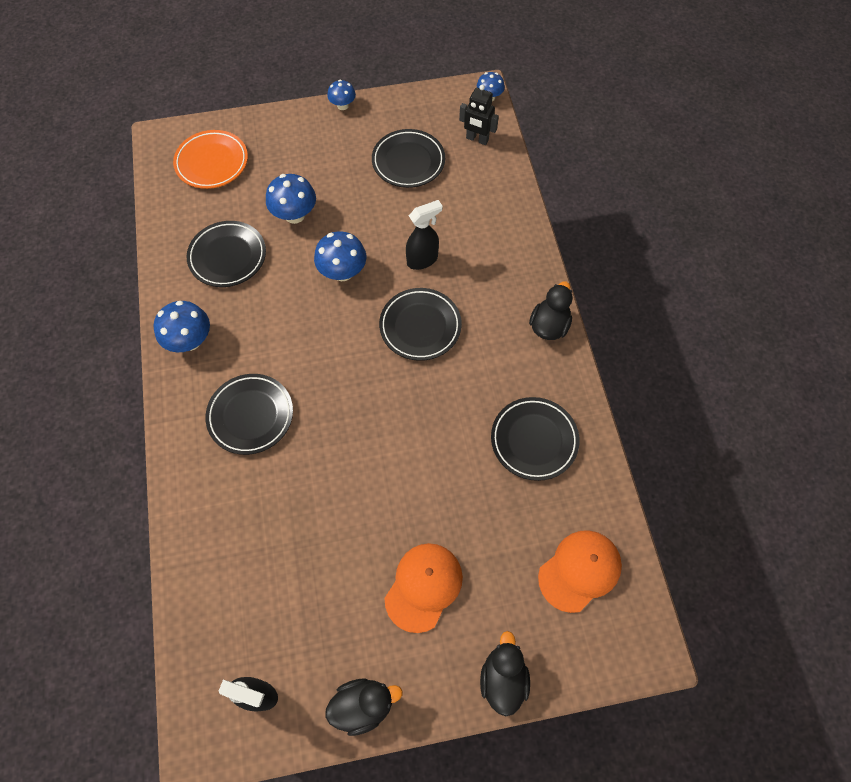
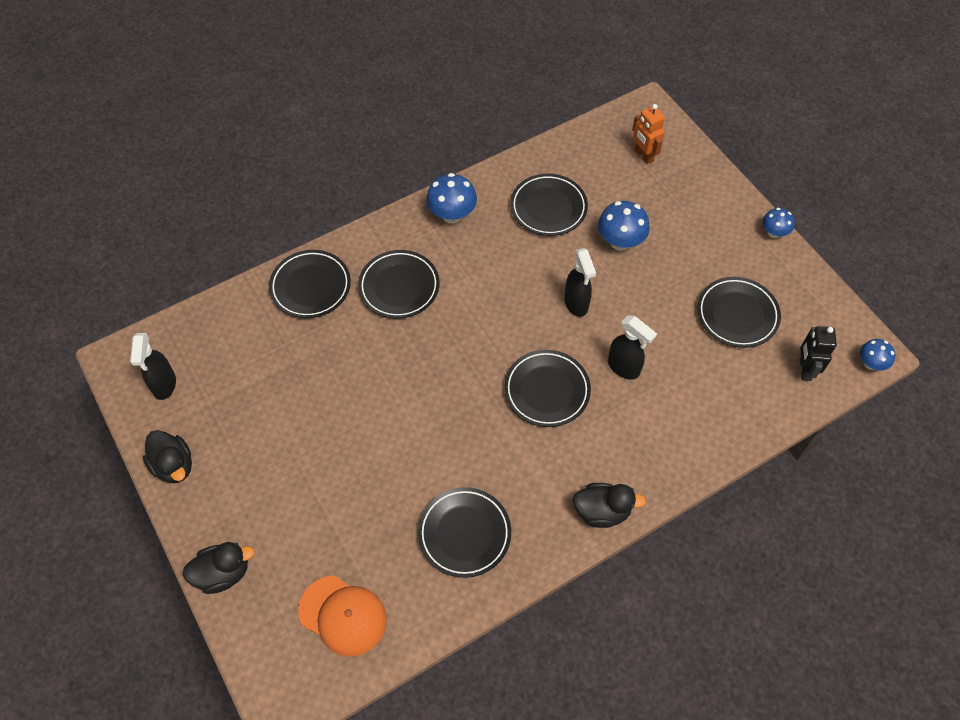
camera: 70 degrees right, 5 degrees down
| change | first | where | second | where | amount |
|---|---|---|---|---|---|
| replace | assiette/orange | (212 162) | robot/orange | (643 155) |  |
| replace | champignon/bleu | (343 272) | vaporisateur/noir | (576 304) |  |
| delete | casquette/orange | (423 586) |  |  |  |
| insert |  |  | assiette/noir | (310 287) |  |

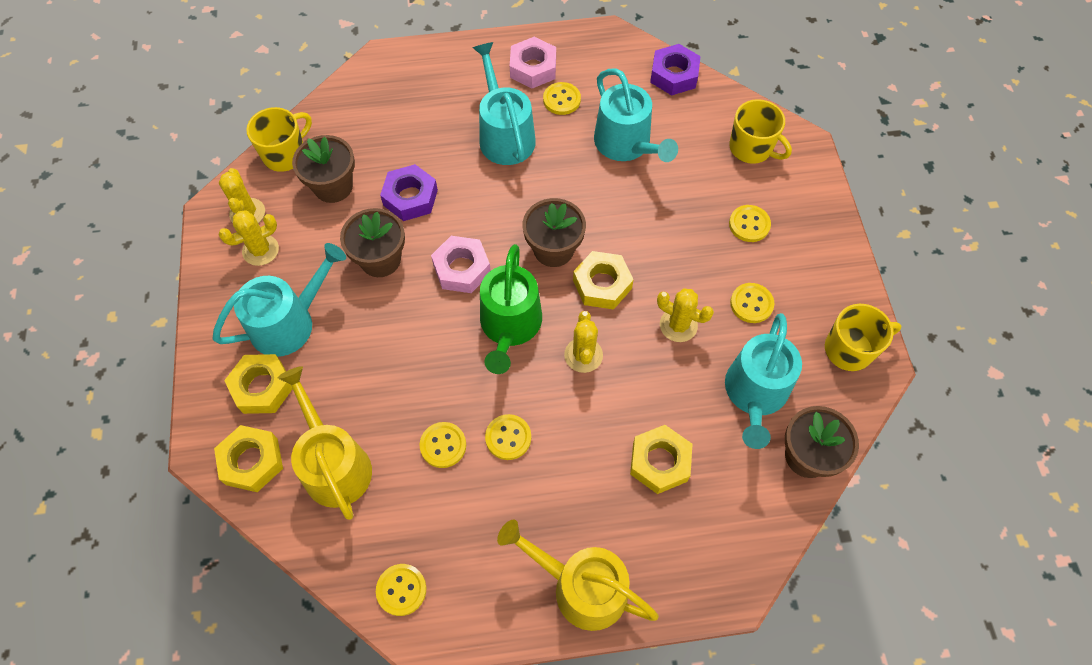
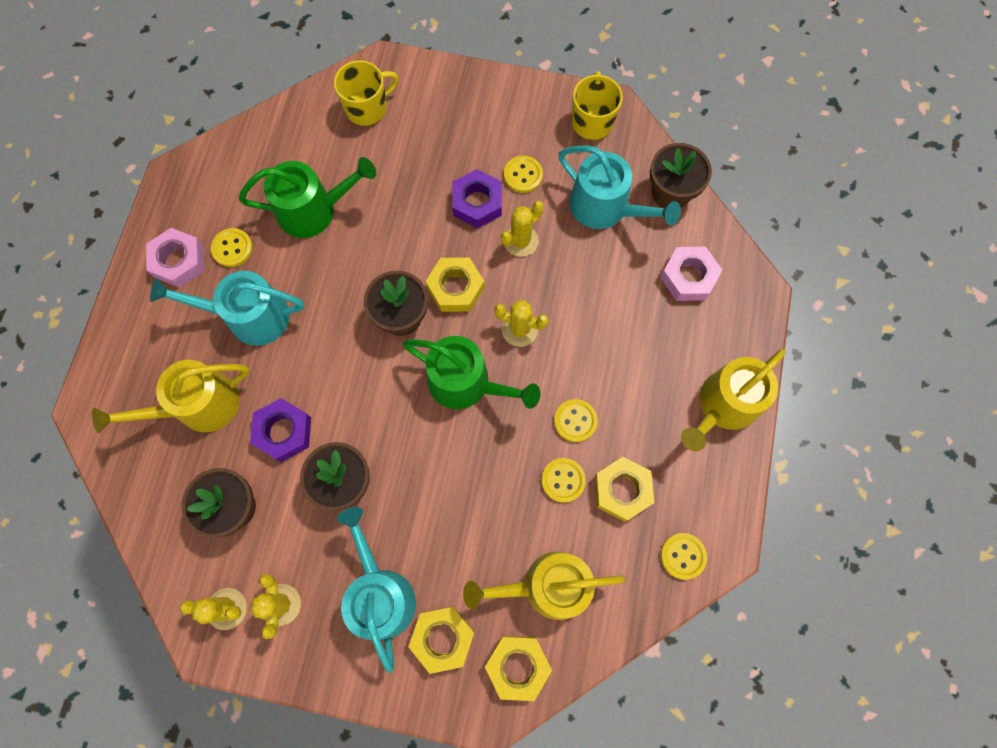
camera: 70 degrees left, 10 degrees up
| change | first | where | second | where | amount |
|---|---|---|---|---|---|
| move | écrou/violet | (674 75) |  | (477 203) |  |
| recolor | arrosoir/turquoise | (626 144) | arrosoir/vert | (313 210) |  |
| delete | tasse/jaune | (285 154) |  |  |  |
| delete | bouton/jaune | (749 224) |  |  |  |
| move | écrou/rose | (461 269) |  | (688 277) |  |
| move | écrou/jaune | (659 462) |  | (622 490) |  |
| insert |  |  | arrosoir/jaune | (199 406) |  |

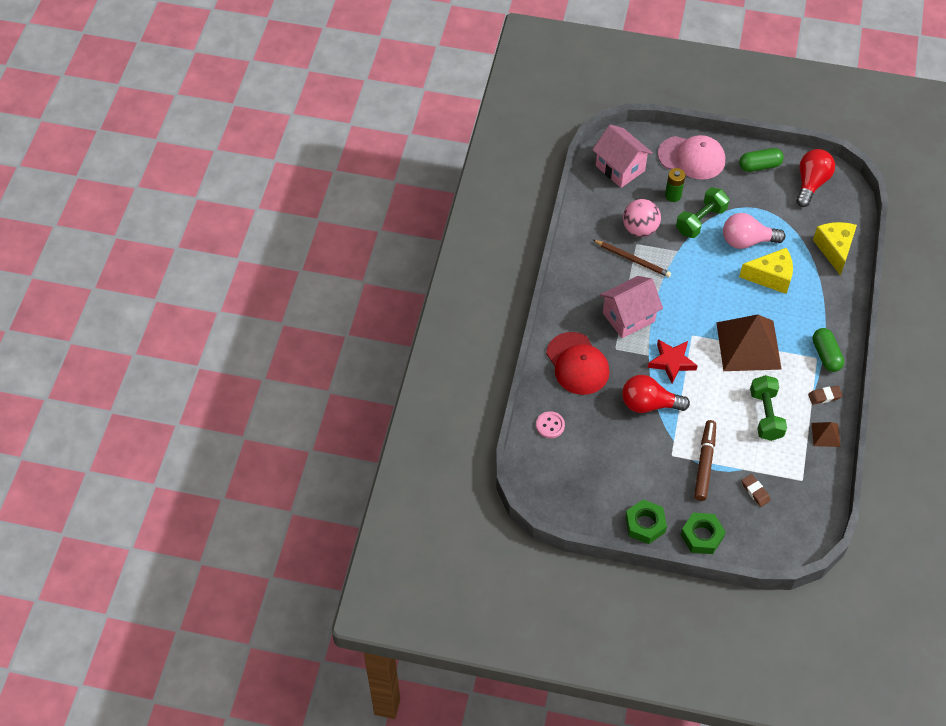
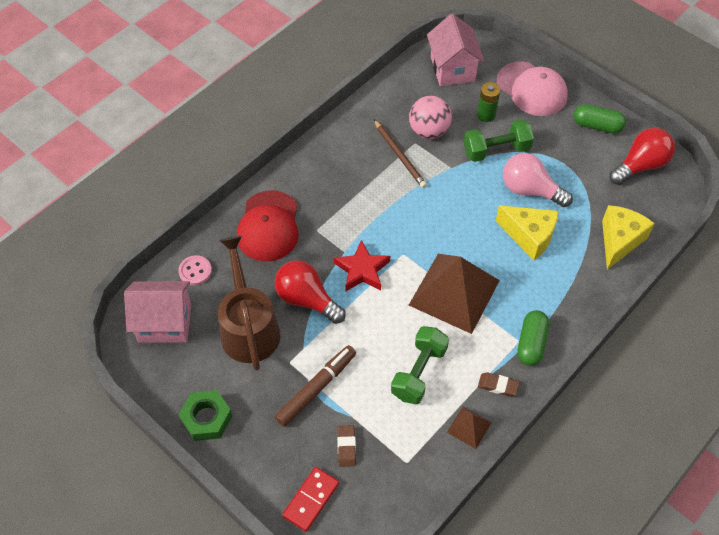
camera: 30 degrees right, 0 degrees up
| change | first | where | second | where | amount |
|---|---|---|---|---|---|
| move | maison/rose | (628 317) |  | (165 323) |  |
| delete | écrou/vert | (702 536) |  |  |  |
| insert |  |  | arrosoir/marron | (248 327) |  |
| insert |  |  | domino/rouge | (311 500) |  |

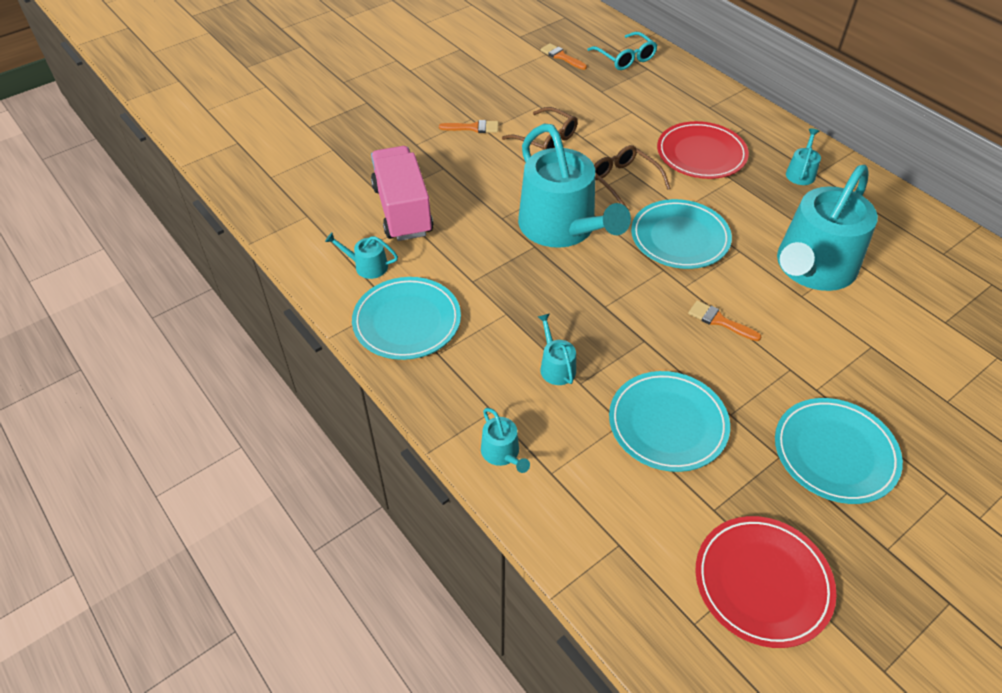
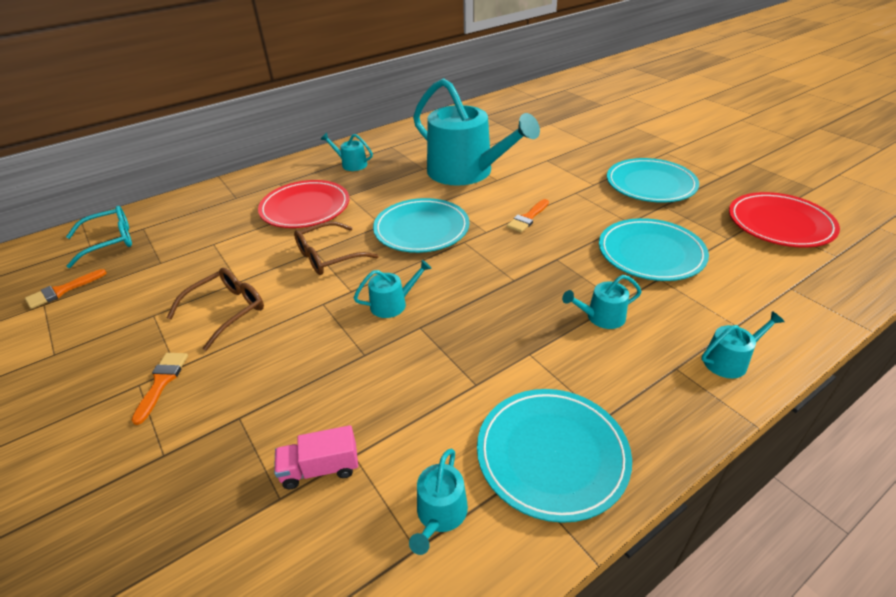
camera: 85 degrees left, 10 degrees down
| change | first | where | second | where | amount |
|---|---|---|---|---|---|
| resize | arrosoir/turquoise | (562 228) |  | (393 304) | x0.40 |
| resize | camion/rose | (402 210) |  | (320 468) | x0.48 |

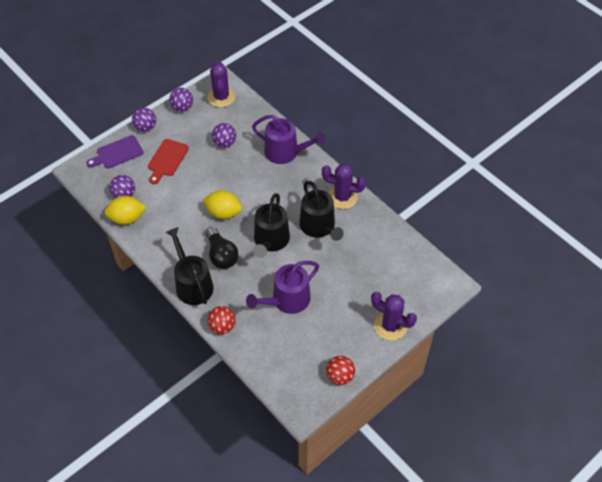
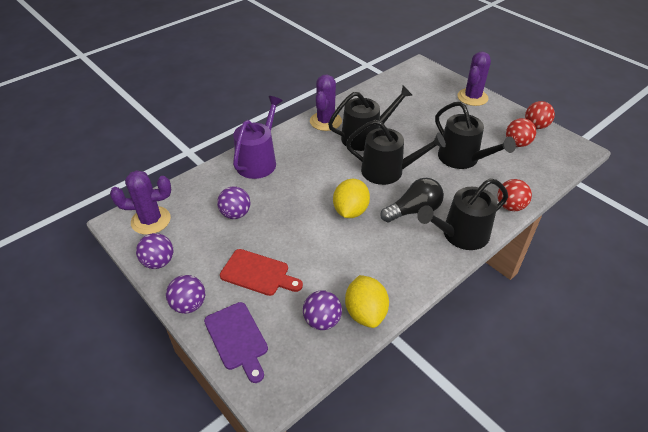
camera: 90 degrees left, 10 degrees down
| change | first | where | second | where | amount |
|---|---|---|---|---|---|
| recolor | arrosoir/violet | (287 300) | arrosoir/noir | (462 158) |  |
| insert |  |  | balle/rouge | (517 144) |  |

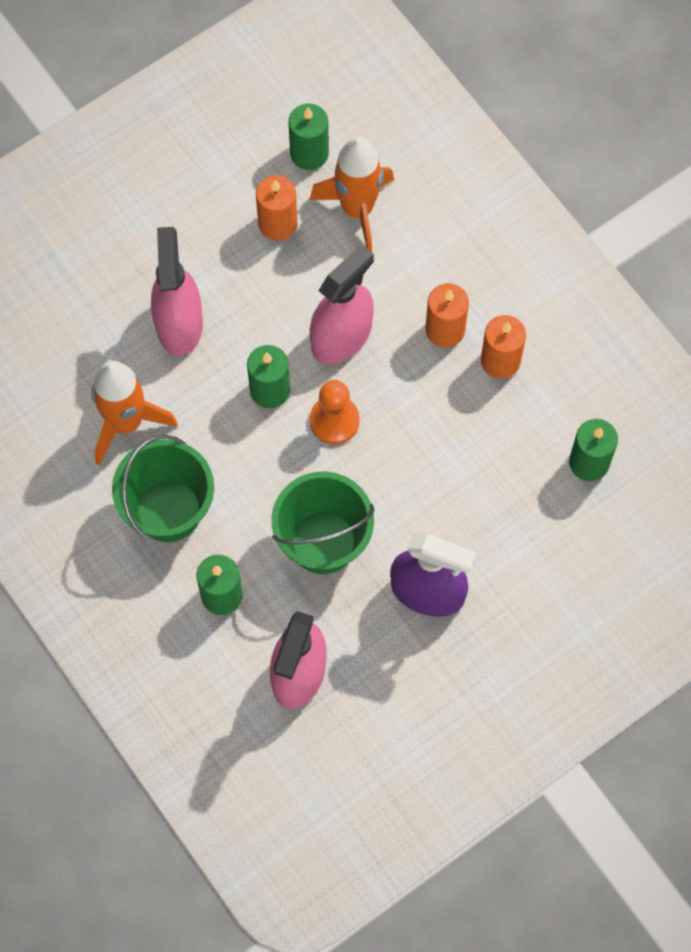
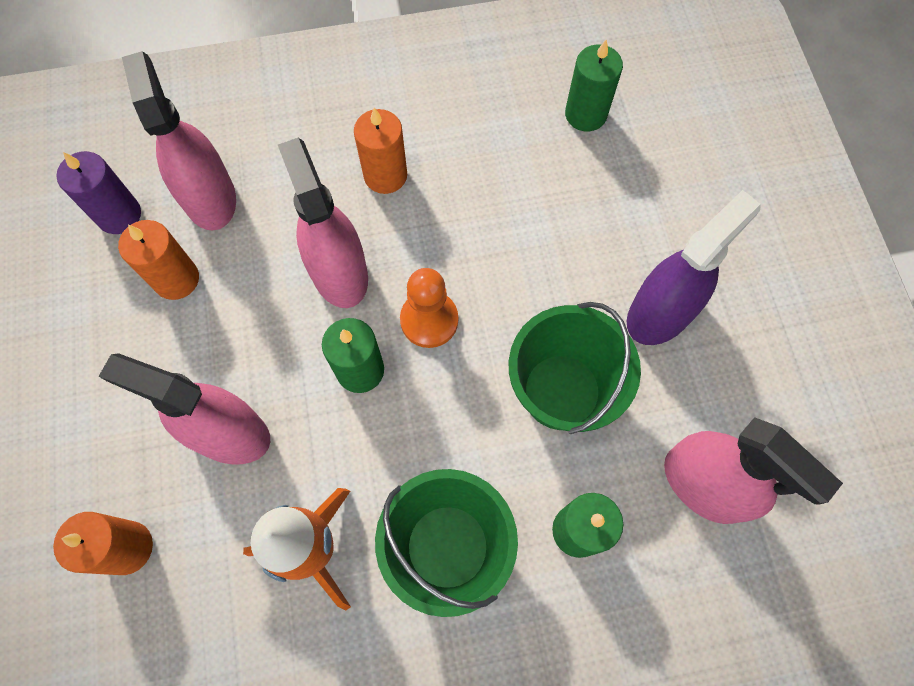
camera: 65 degrees left, 0 degrees up
| change | first | where | second | where | amount |
|---|---|---|---|---|---|
| recolor | bougie/vert | (309 153) | bougie/violet | (119 215) |  |
| replace | fusée/orange | (357 209) | vaporisateur/rose | (209 197) |  |
| move | bougie/orange | (500 361) |  | (127 548) |  |

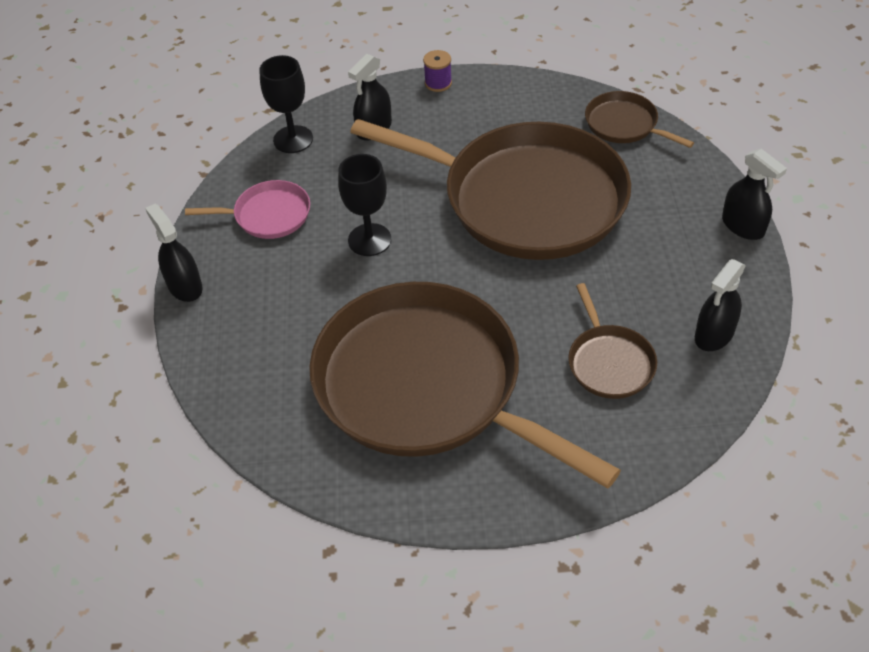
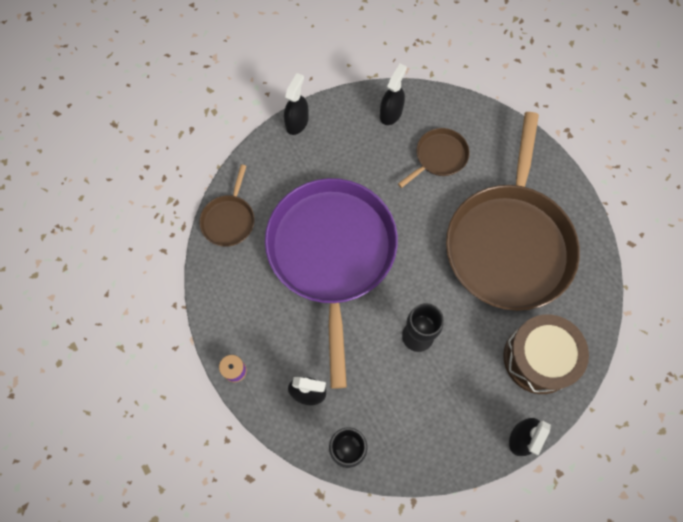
camera: 120 degrees left, 20 degrees up
| change | first | where | second | where | amount |
|---|---|---|---|---|---|
| recolor | poêle/marron | (525 198) | poêle/violet | (331 254) |  |
| delete | poêle/rose | (268 215) |  |  |  |
| rotate | vaporisateur/noir | (714 334) |  | (391 113) | 75 degrees counterclockwise |
| insert |  |  | tambour/marron | (538 358) |  |

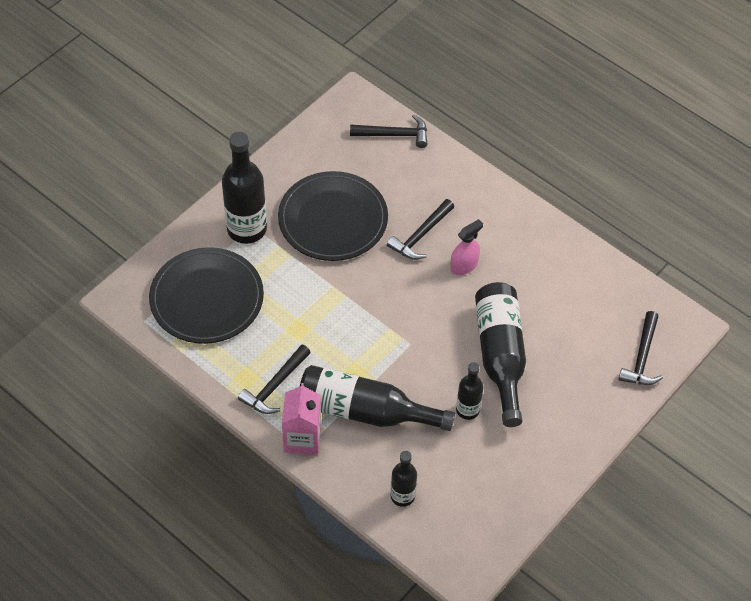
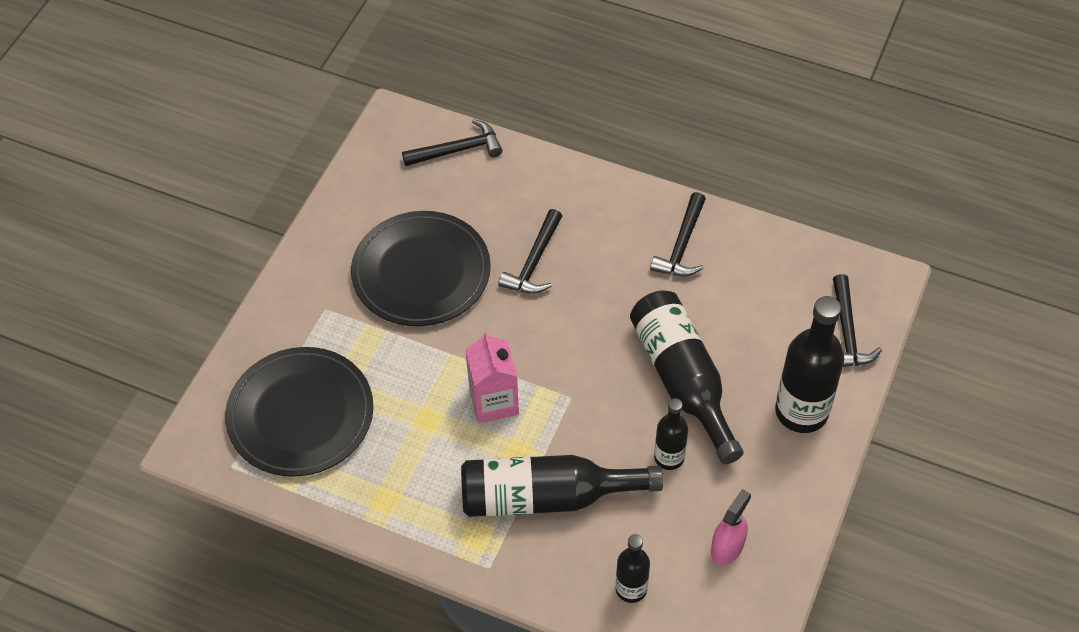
camera: 15 degrees left, 0 degrees up
| change | first | where | second | where | amount |
|---|---|---|---|---|---|
| move | bouteille/noir | (246 229) |  | (801 411) |  |
| move | vaporisateur/rose | (464 265) |  | (727 547) |  |
| move | marteau/noir | (275 386) |  | (682 245) |  |
| move | brique de lait/rose | (302 438) |  | (494 401) |  |

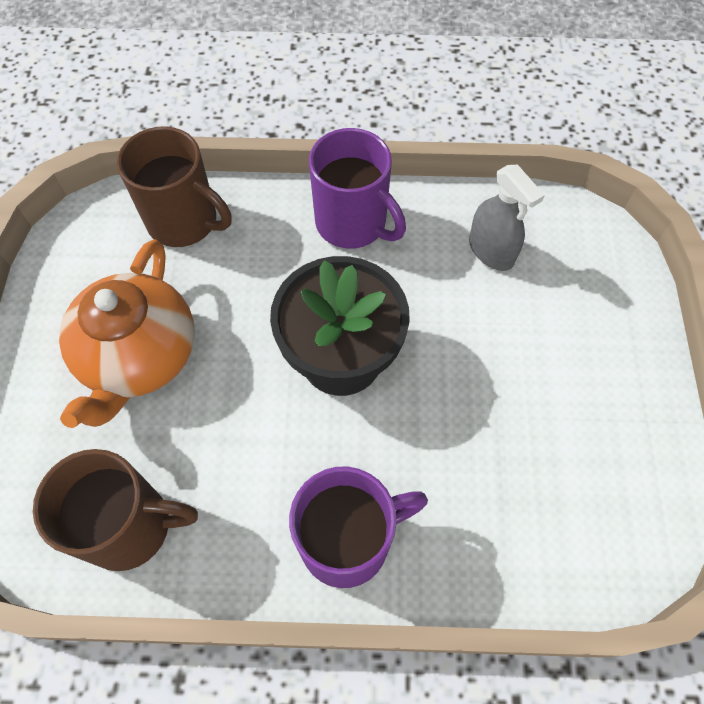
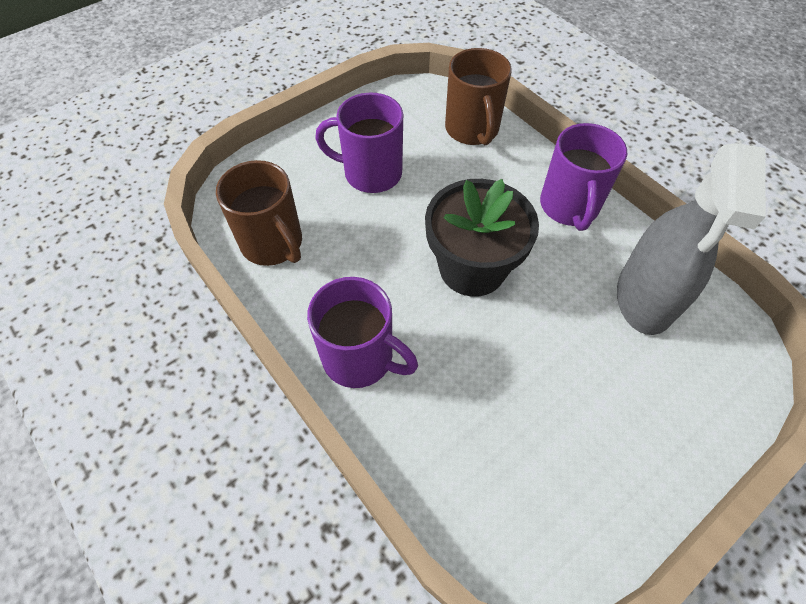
camera: 50 degrees right, 5 degrees down
| change | first | where | second | where | amount |
|---|---|---|---|---|---|
| resize | vaporisateur/gris | (491 251) |  | (645 297) | x1.79 |
| replace | théière/orange | (139 356) | tasse/violet | (370 173) |  |

